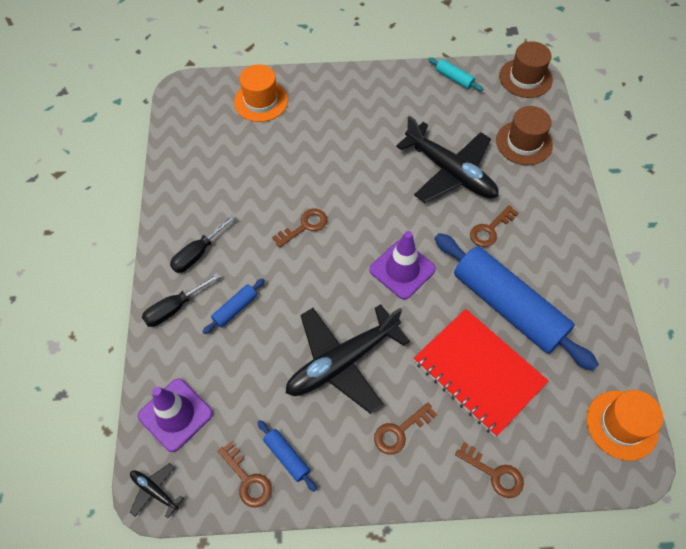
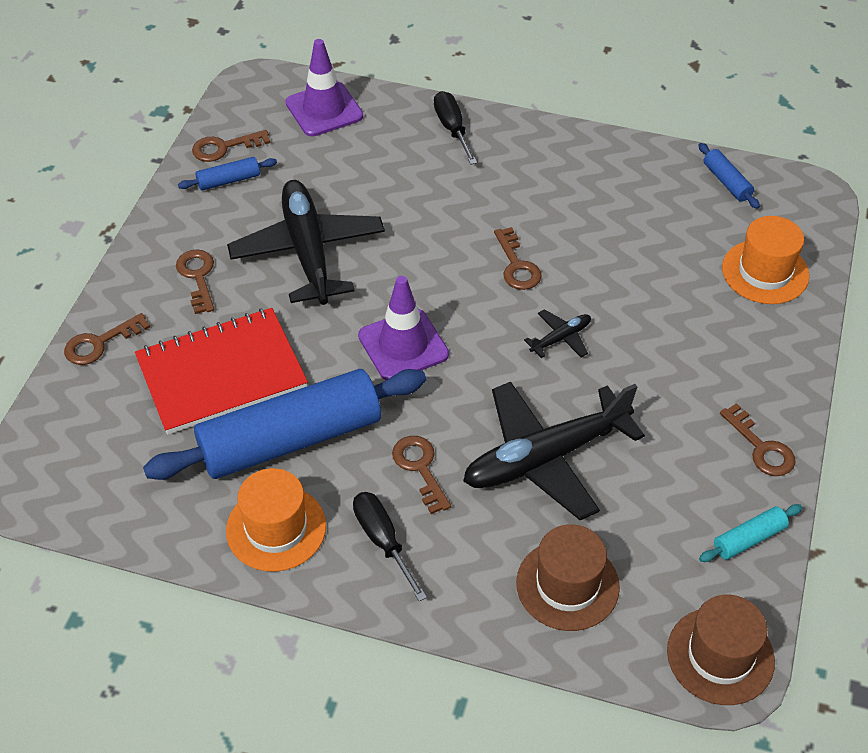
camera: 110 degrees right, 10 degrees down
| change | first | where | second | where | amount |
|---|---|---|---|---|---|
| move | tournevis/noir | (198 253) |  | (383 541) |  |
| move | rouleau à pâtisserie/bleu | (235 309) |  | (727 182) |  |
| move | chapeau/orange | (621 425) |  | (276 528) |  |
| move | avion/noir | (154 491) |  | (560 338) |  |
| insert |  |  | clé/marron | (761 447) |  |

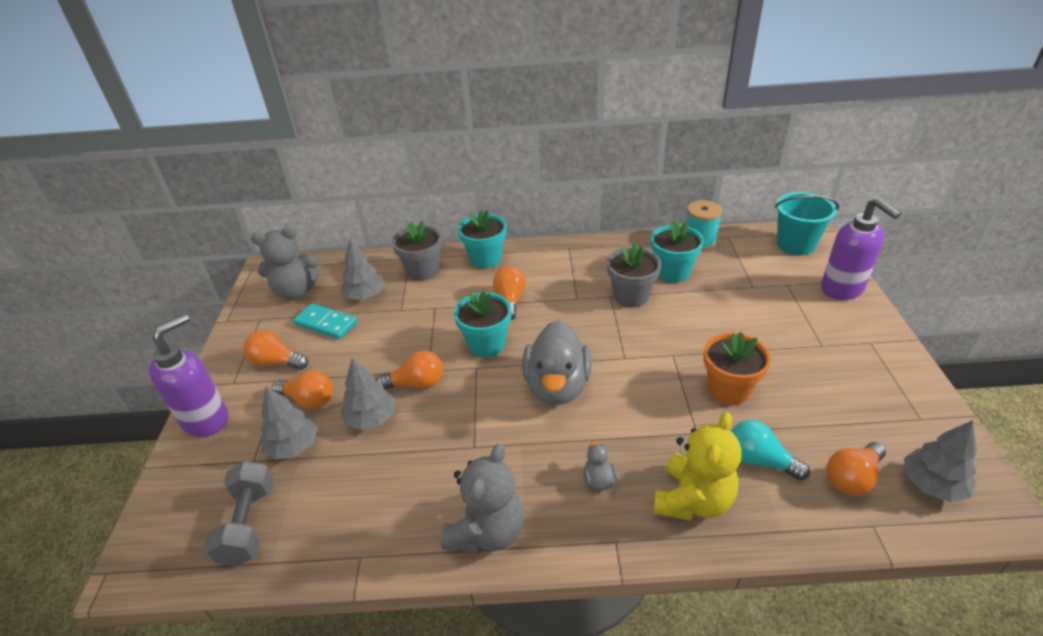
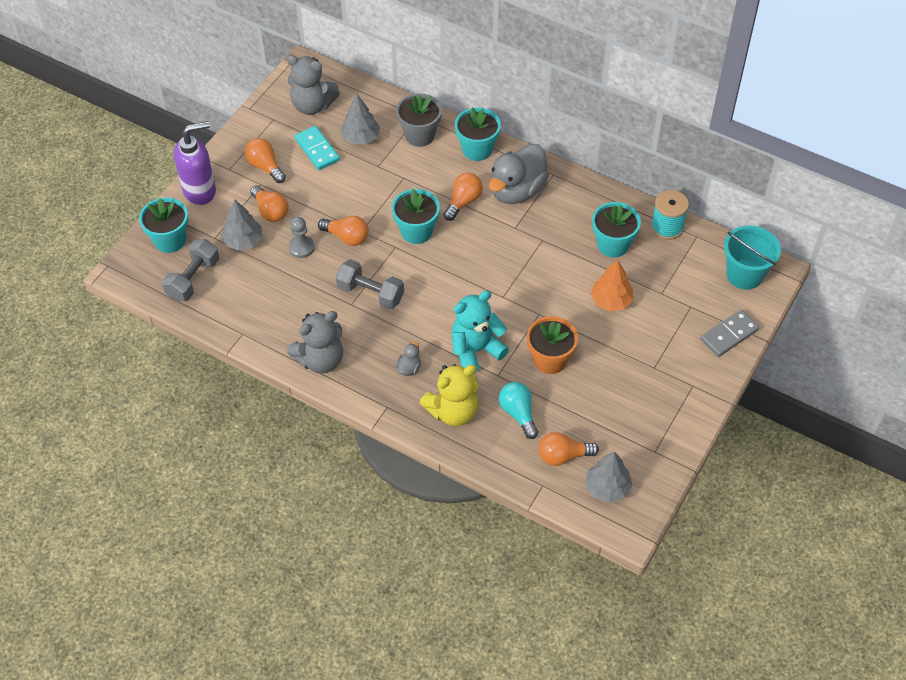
camera: 30 degrees right, 15 degrees up
| change | first | where | second | where | amount |
|---|---|---|---|---|---|
| replace | distributeur de savon/violet | (842 289) | domino/gris | (729 334) |  |
| delete | pot de fleurs/gris | (631 296) |  |  |  |
| move | canard/gris | (557 386) |  | (517 191) |  |
| replace | arbre/gris | (371 418) | pion/gris | (301 247) |  |
| insert |  |  | pot de fleurs/turquoise | (170 240) |  |
| insert |  |  | haltère/gris | (370 293) |  |
| insert |  |  | arbre/orange | (611 301) |  |
| insert |  |  | ours en peluche/turquoise | (476 350) |  |

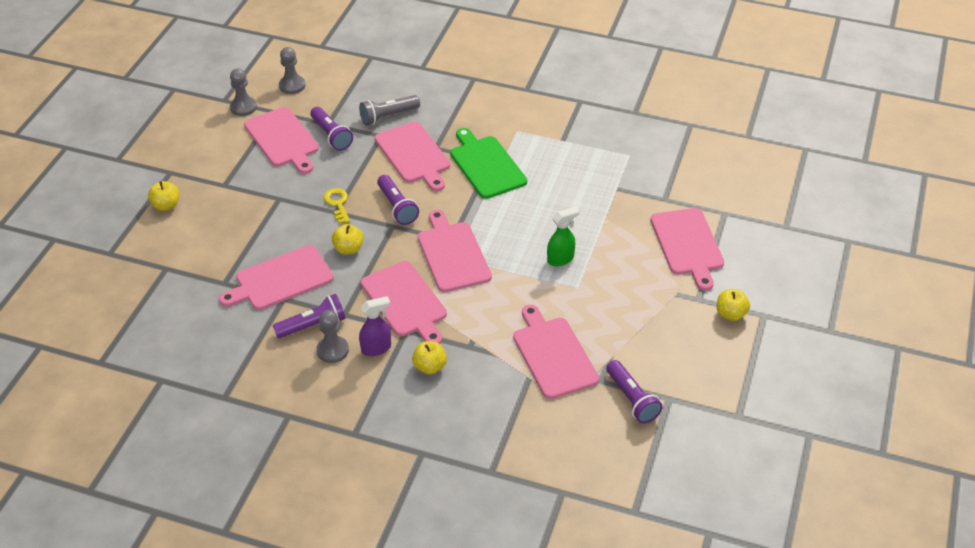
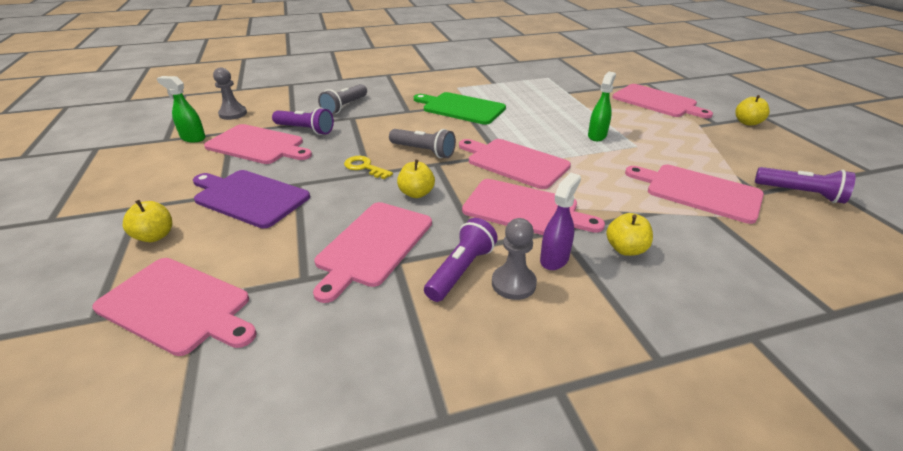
camera: 35 degrees left, 10 degrees down
| change | first | where | second | where | amount |
|---|---|---|---|---|---|
| replace | pion/gris | (243 107) | vaporisateur/vert | (193 138) |  |
| move | planche à découper/rose | (414 155) |  | (178 306) |  |
| recolor | lampe de poche/violet | (397 207) | lampe de poche/gris | (423 151) |  |
| insert |  |  | planche à découper/violet | (249 197) |  |

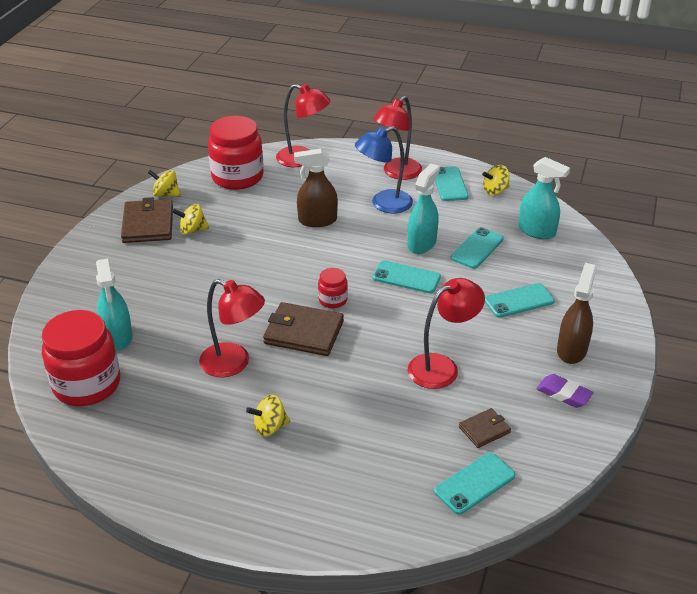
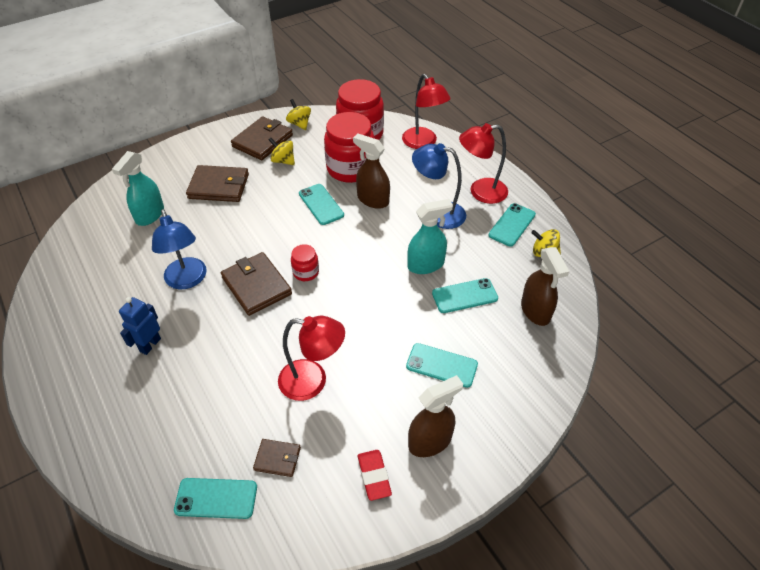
camera: 40 degrees right, 10 degrees up
| change | first | where | second | where | amount |
|---|---|---|---|---|---|
| recolor | vaporisateur/turquoise | (537 231) | vaporisateur/marron | (535 311) |  |
| move | téléphone/turquoise | (406 277) |  | (321 204) |  |
| recolor | lampe/rouge | (234 364) | lampe/bleu | (187 280) |  |
| move | bocal/rouge | (87 384) |  | (350 168) |  |
| recolor | gomme/violet | (563 394) | gomme/rouge | (374 476) |  |
| replace | toupie/jaune | (269 427) | robot/bleu | (150 345) |  |
| insert |  |  | portefeuille/marron | (219 186) |  |

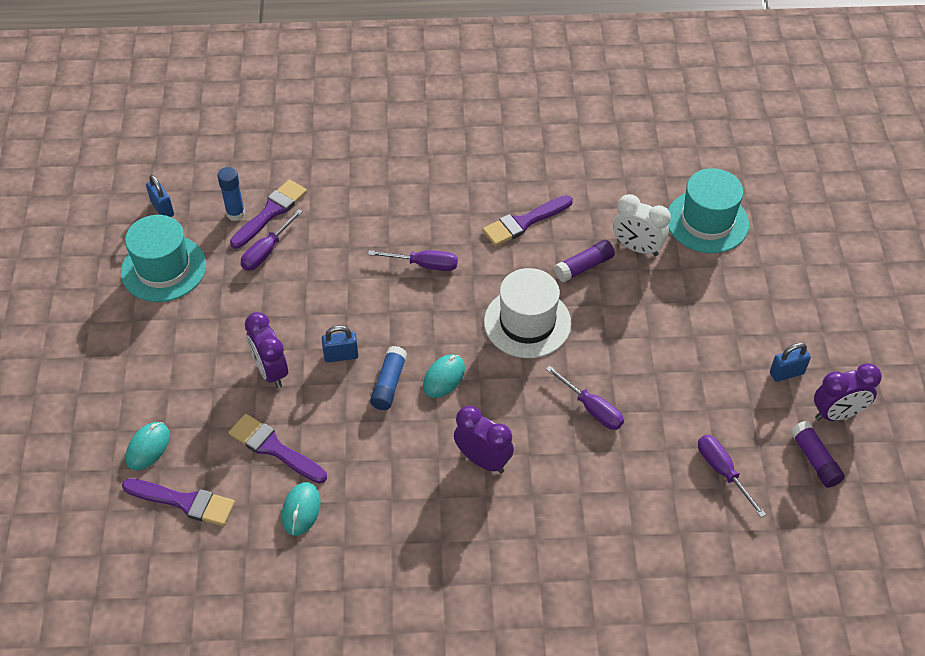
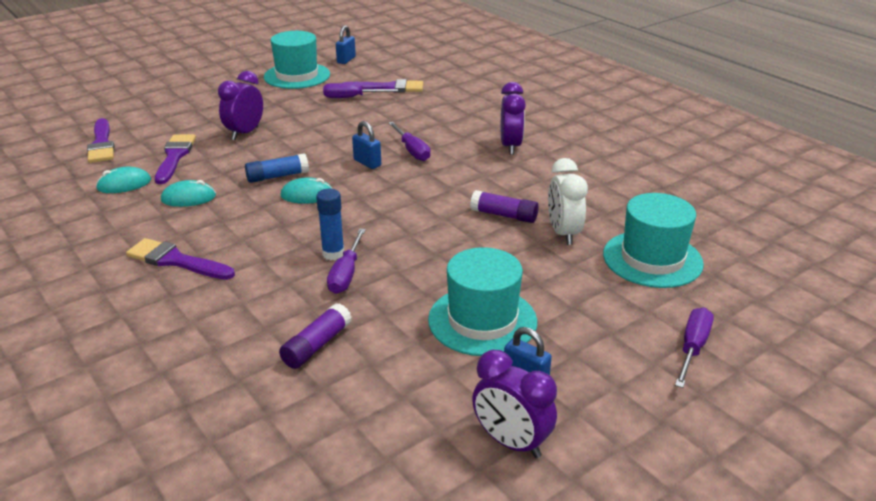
camera: 55 degrees right, 20 degrees down
| change | first | where | second | where | amount |
|---|---|---|---|---|---|
| move | bâton de colle/bleu | (235 213) |  | (333 254) |  |
| move | pinceau/violet | (524 222) |  | (176 261) |  |
| delete | chapeau/blanc | (527 322) |  |  |  |
| move | cadenas/bleu | (341 356) |  | (367 163) |  |
| move | réveil/violet | (483 460) |  | (510 146) |  |
| move | bâton de colle/violet | (815 460) |  | (317 345) |  |
| move | souris/turquoise | (148 447) |  | (188 198) |  |
| move | tournevis/violet | (722 471) |  | (692 348) |  |
| insert |  |  | chapeau/turquoise | (482 320) |  |

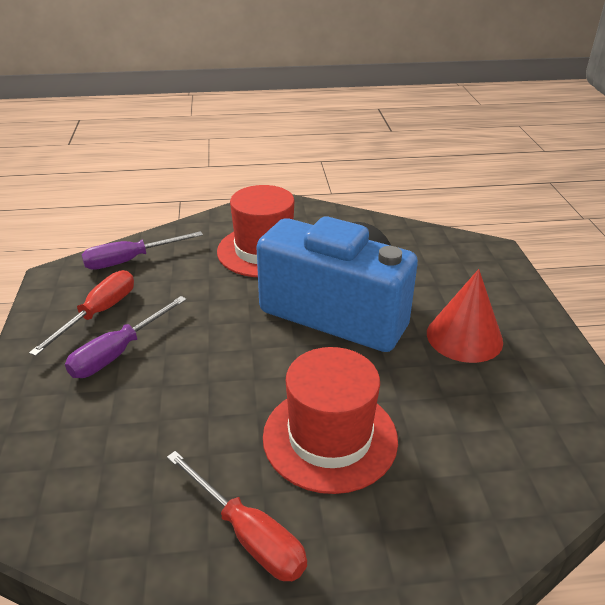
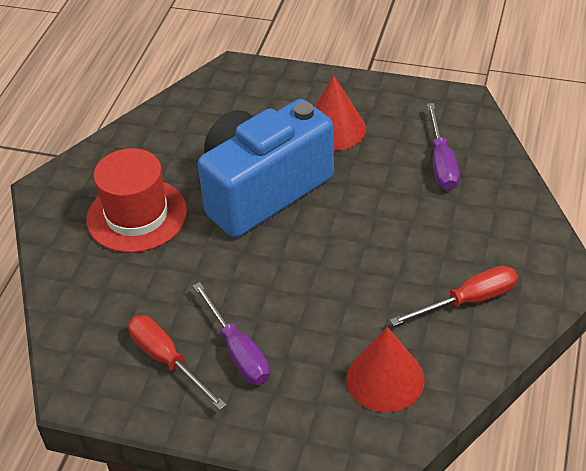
camera: 65 degrees left, 10 degrees up
| change | first | where | second | where | amount |
|---|---|---|---|---|---|
| move | tournevis/violet | (130 260) |  | (441 163) |  |
| delete | chapeau/rouge | (330 437) |  |  |  |
| insert |  |  | cône/rouge | (385 379) |  |

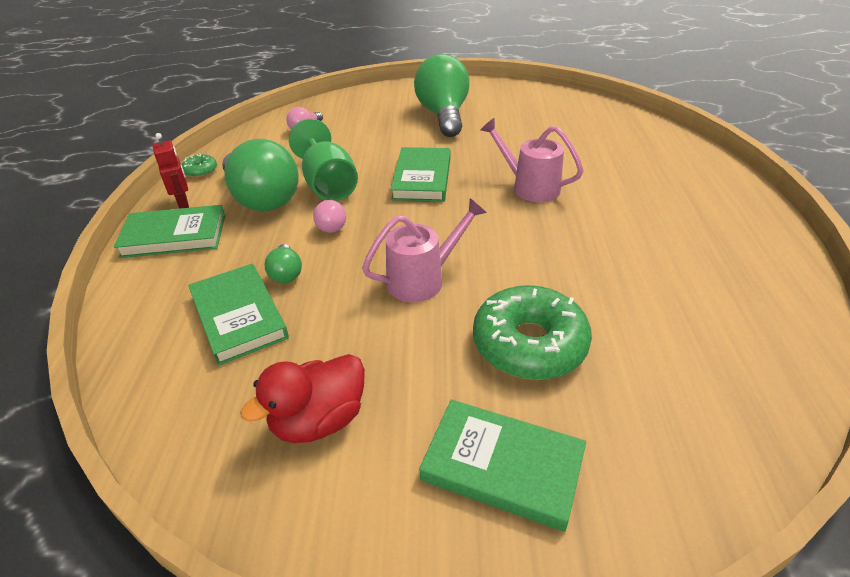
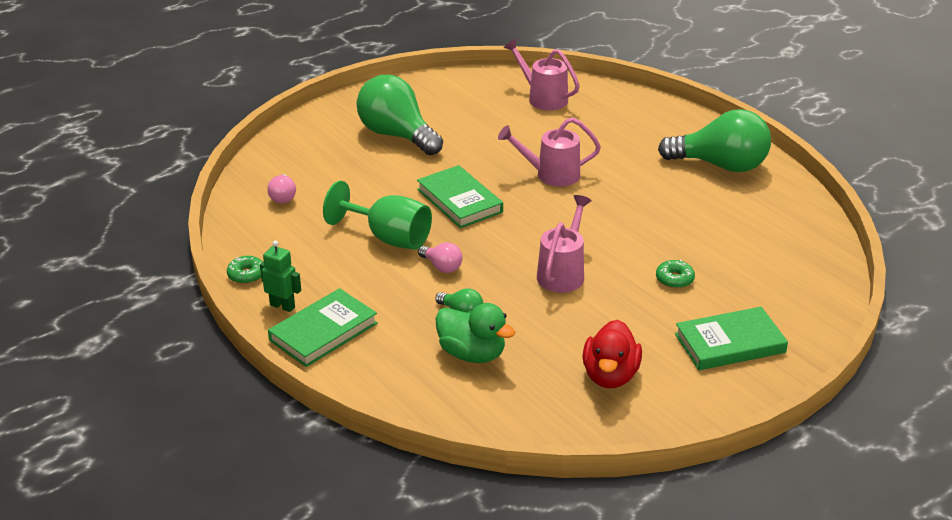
camera: 40 degrees left, 5 degrees down
| change | first | where | second | where | amount |
|---|---|---|---|---|---|
| recolor | robot/rouge | (183 203) | robot/vert | (282 306) |  |
| move | ampoule/vert | (262 199) |  | (720 165) |  |
| replace | livre/vert | (239 316) | canard/vert | (472 354) |  |
| resize | beignet/vert | (529 344) |  | (674 279) | x0.45 |
| insert |  |  | arrosoir/rose | (543 98) |  |

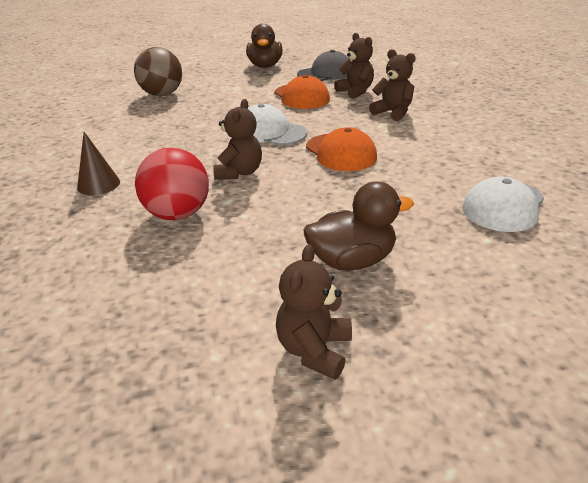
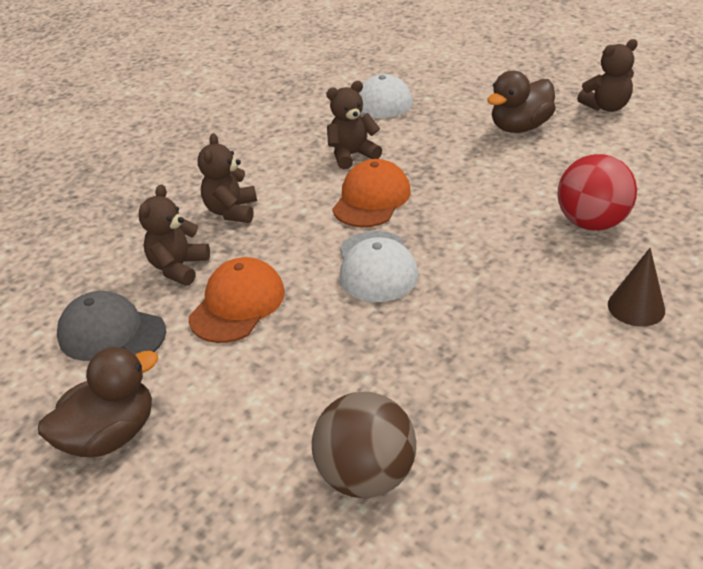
camera: 125 degrees left, 5 degrees up
| change | first | where | second | where | amount |
|---|---|---|---|---|---|
| move | ours en peluche/marron | (239 172) |  | (352 155) |  |
| rotate | canard/marron | (352 261) |  | (520 127) | 75 degrees counterclockwise |

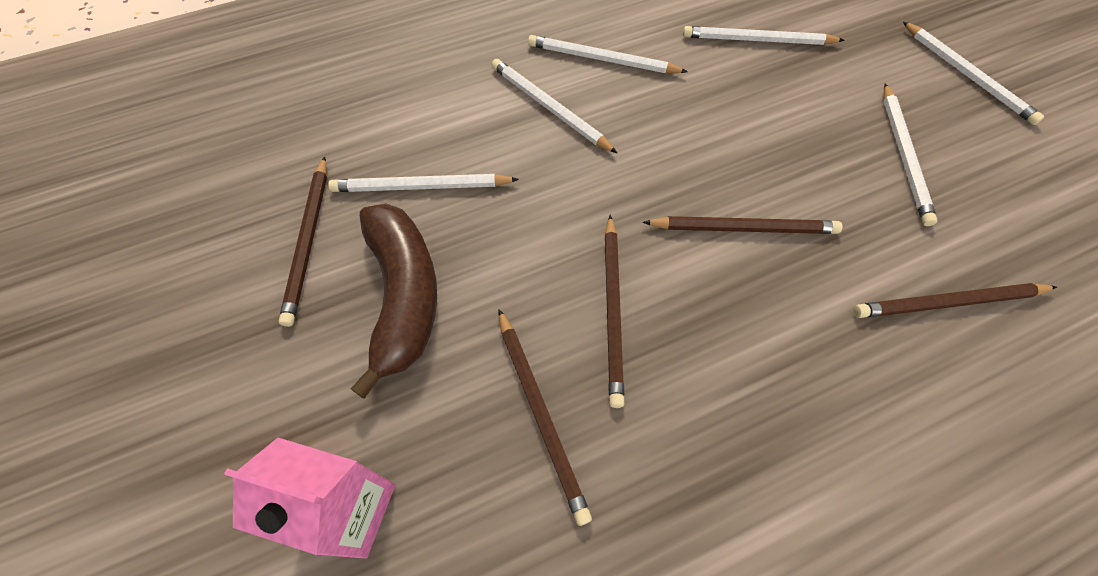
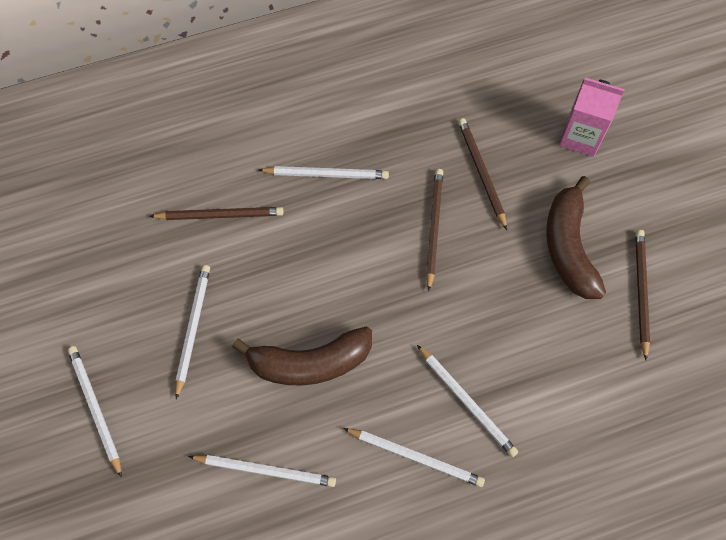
camera: 175 degrees left, 5 degrees up
| change | first | where | second | where | amount |
|---|---|---|---|---|---|
| move | crayon/blanc | (421 187) |  | (326 174) |  |
| delete | crayon/marron | (743 228) |  |  |  |
| insert |  |  | banane/marron | (310 363) |  |

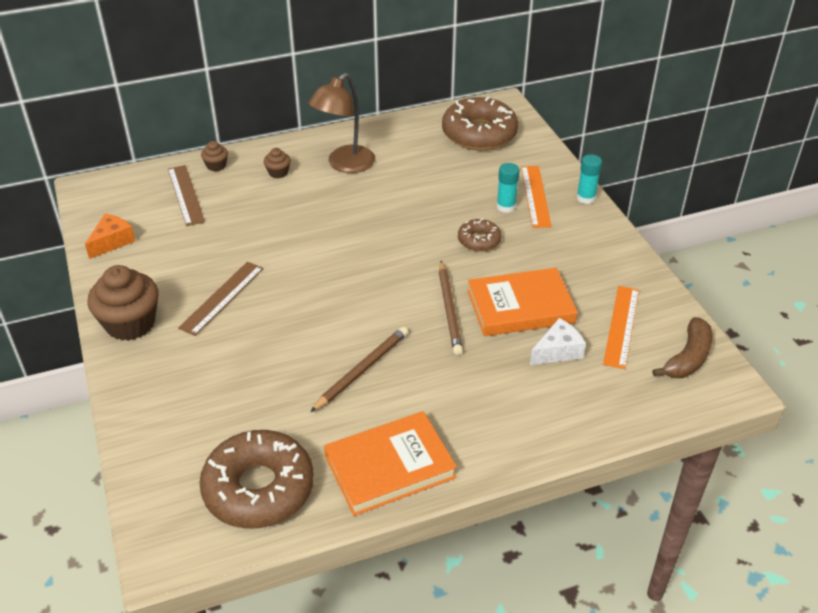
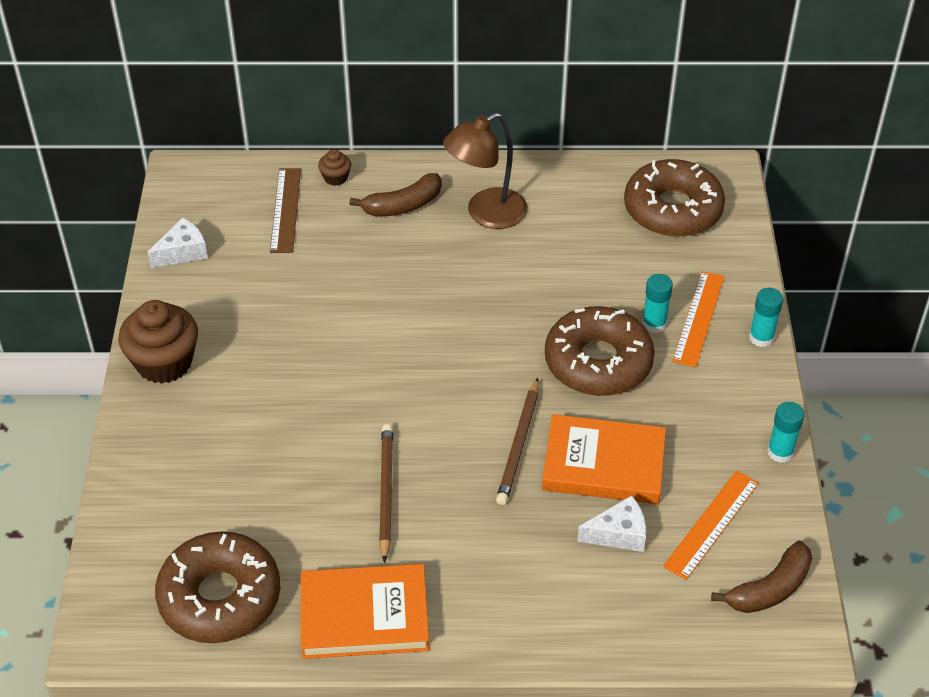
camera: 20 degrees right, 5 degrees up
| change | first | where | second | where | amount |
|---|---|---|---|---|---|
| replace | muffin/marron | (278 173) | banane/marron | (403 205) |  |
| recolor | fromage/orange | (112 242) | fromage/blanc | (183 252) |  |
| resize | beignet/marron | (479 240) |  | (598 362) | x1.99 |
| delete | règle/marron | (222 297) |  |  |  |
| rotate | crayon/marron | (361 370) |  | (385 492) | 60 degrees counterclockwise |
| insert |  |  | bâton de colle/turquoise | (780 452) |  |

